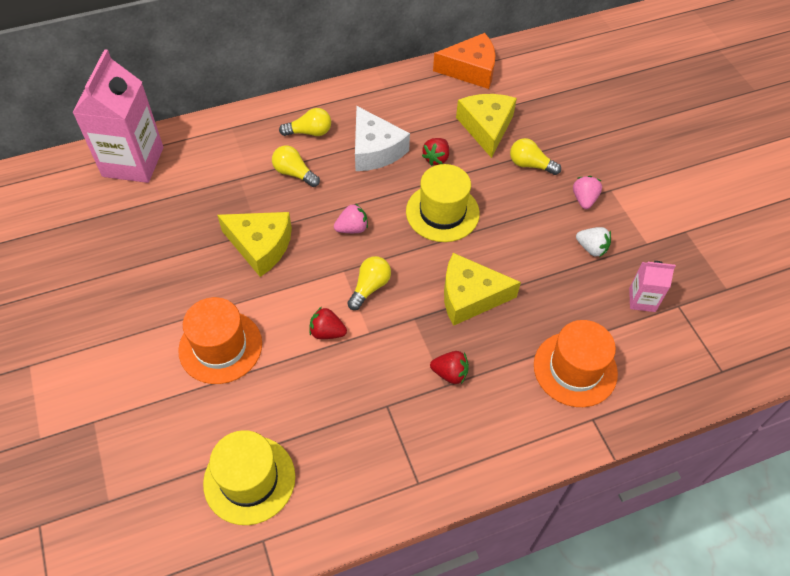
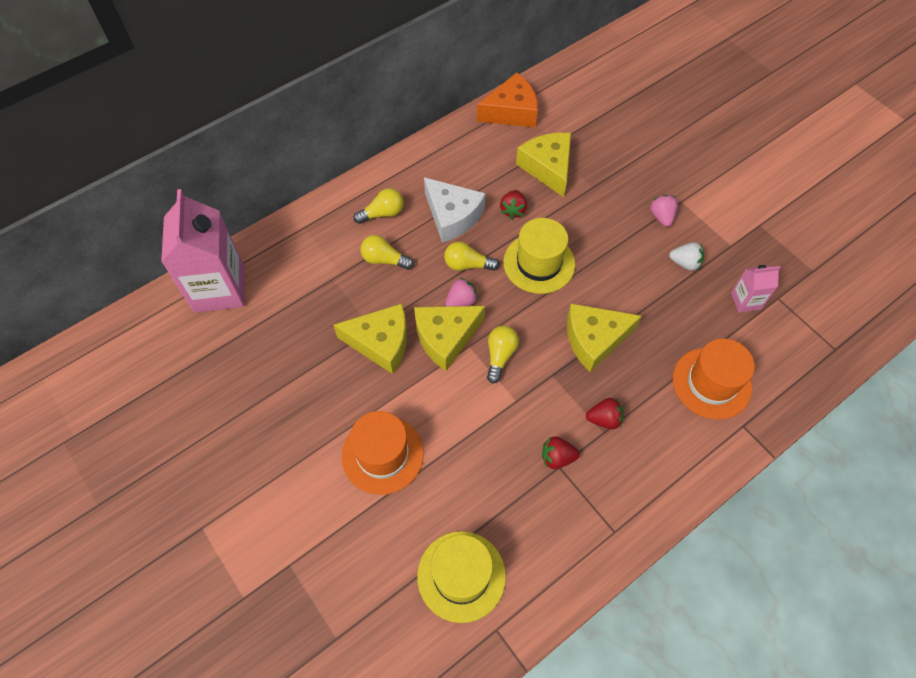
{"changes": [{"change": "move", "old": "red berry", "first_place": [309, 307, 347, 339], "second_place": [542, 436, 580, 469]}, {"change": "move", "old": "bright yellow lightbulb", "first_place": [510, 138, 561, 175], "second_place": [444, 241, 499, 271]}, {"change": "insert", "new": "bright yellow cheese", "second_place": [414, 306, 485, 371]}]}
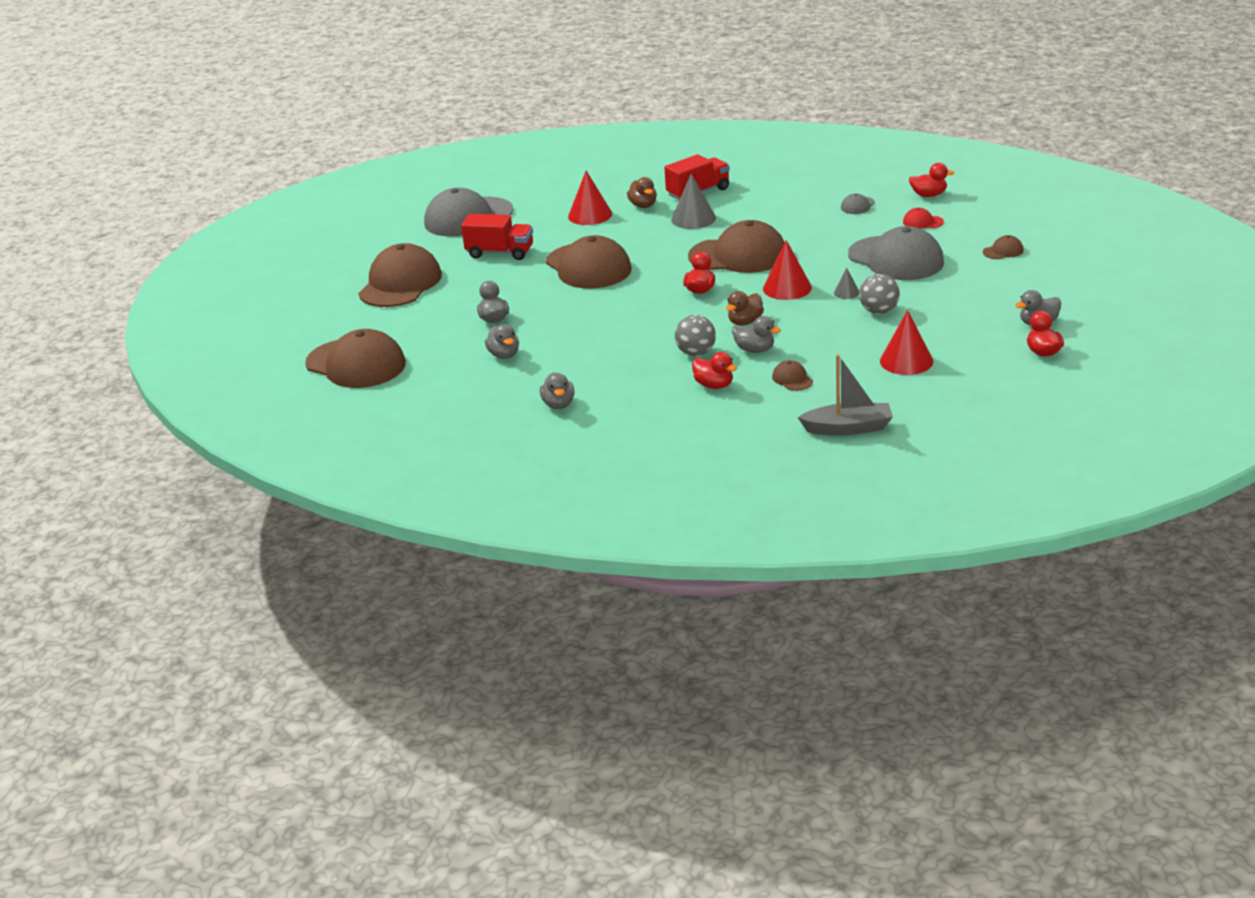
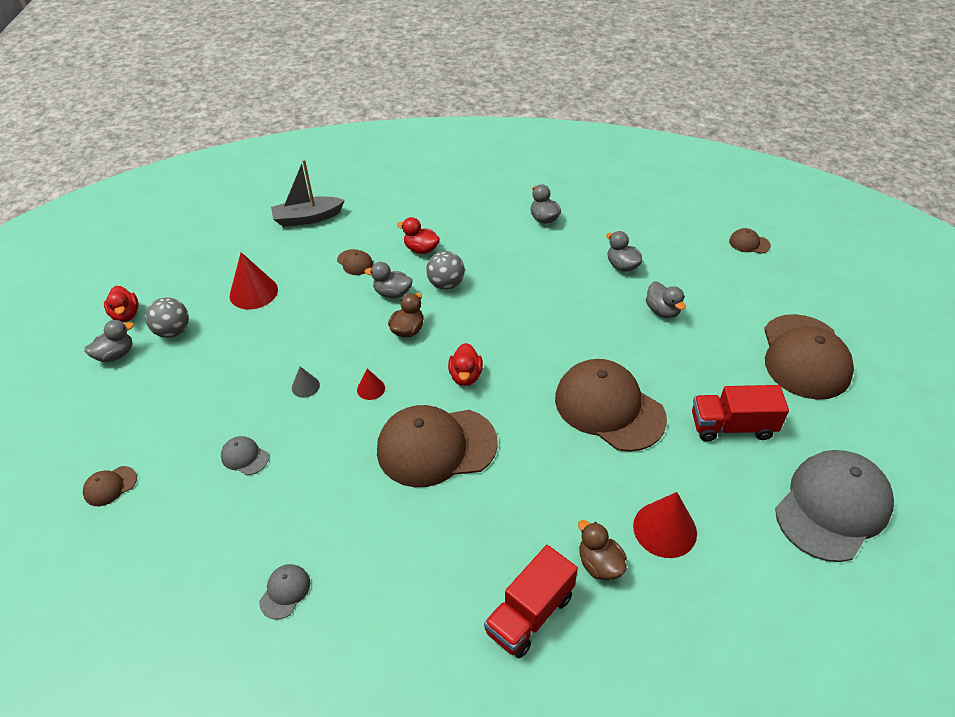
{"changes": [{"change": "resize", "old": "brown peaked cap", "first_place": [305, 329, 406, 388], "second_place": [729, 228, 771, 254], "factor": 0.42}, {"change": "delete", "old": "grey solid cone", "first_place": [671, 174, 716, 229]}, {"change": "resize", "old": "red solid cone", "first_place": [763, 240, 812, 300], "second_place": [357, 369, 385, 400], "factor": 0.52}, {"change": "resize", "old": "grey peaked cap", "first_place": [848, 226, 944, 280], "second_place": [221, 436, 269, 475], "factor": 0.42}, {"change": "move", "old": "grey ball", "first_place": [859, 274, 900, 314], "second_place": [145, 297, 189, 338]}, {"change": "delete", "old": "red peaked cap", "first_place": [903, 208, 944, 229]}, {"change": "delete", "old": "red duck", "first_place": [909, 163, 955, 197]}]}
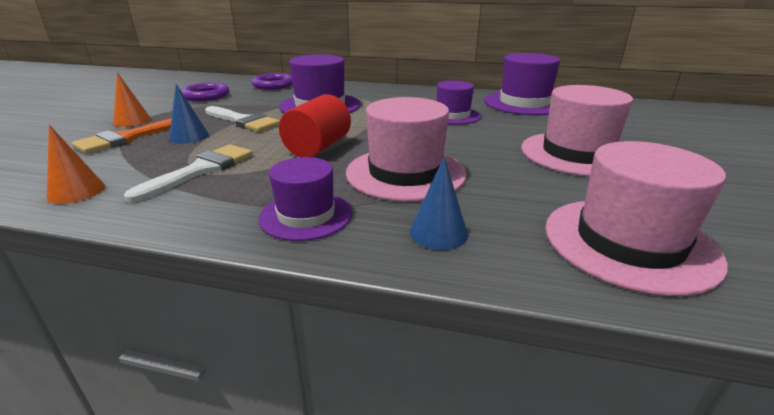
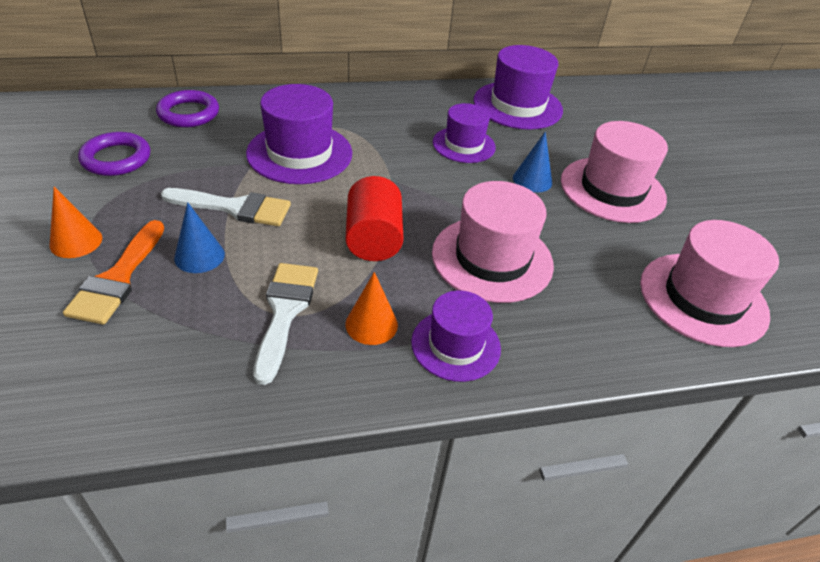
{"changes": [{"change": "move", "old": "orange-coloured solid cone", "first_place": [47, 125, 105, 204], "second_place": [345, 272, 398, 345]}, {"change": "move", "old": "cobalt solid cone", "first_place": [409, 157, 468, 250], "second_place": [513, 132, 552, 192]}]}
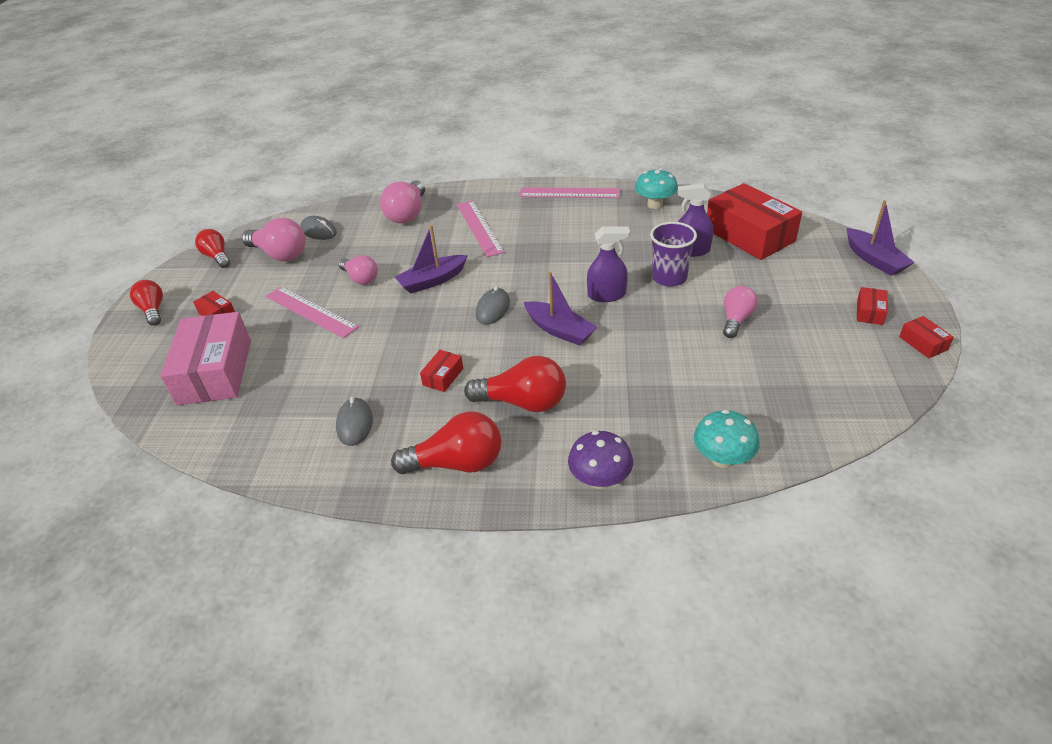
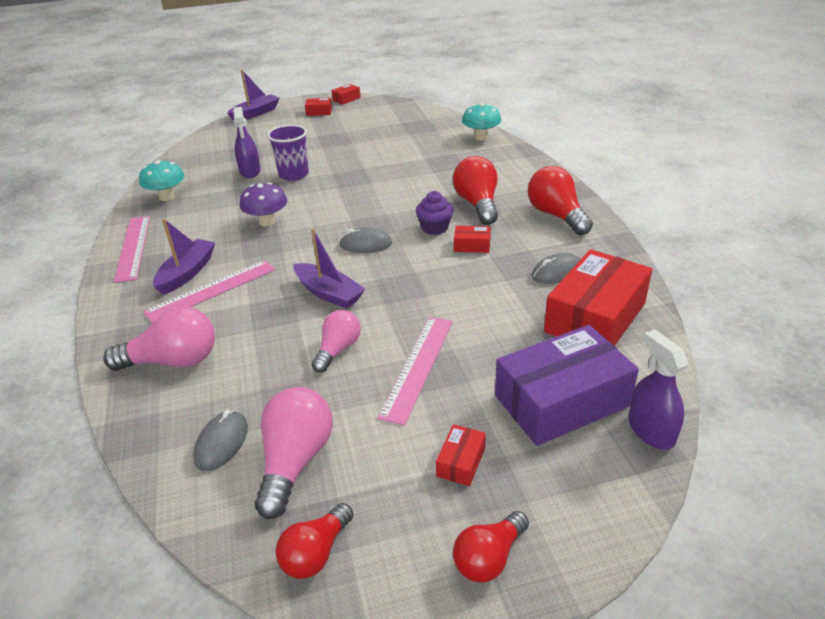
{"changes": [{"change": "recolor", "old": "rosy parcel", "new": "violet parcel", "first_place": [160, 312, 251, 405], "second_place": [495, 325, 639, 446]}, {"change": "move", "old": "violet sailboat", "first_place": [524, 272, 597, 346], "second_place": [153, 219, 215, 295]}, {"change": "move", "old": "violet toadstool", "first_place": [568, 431, 633, 489], "second_place": [240, 182, 287, 227]}, {"change": "move", "old": "violet spray bottle", "first_place": [587, 227, 630, 302], "second_place": [628, 329, 689, 449]}, {"change": "move", "old": "red parcel", "first_place": [707, 183, 802, 260], "second_place": [544, 249, 652, 346]}, {"change": "delete", "old": "rosy lightbulb", "first_place": [723, 286, 758, 338]}, {"change": "insert", "new": "violet fairy cake", "second_place": [416, 191, 453, 235]}]}
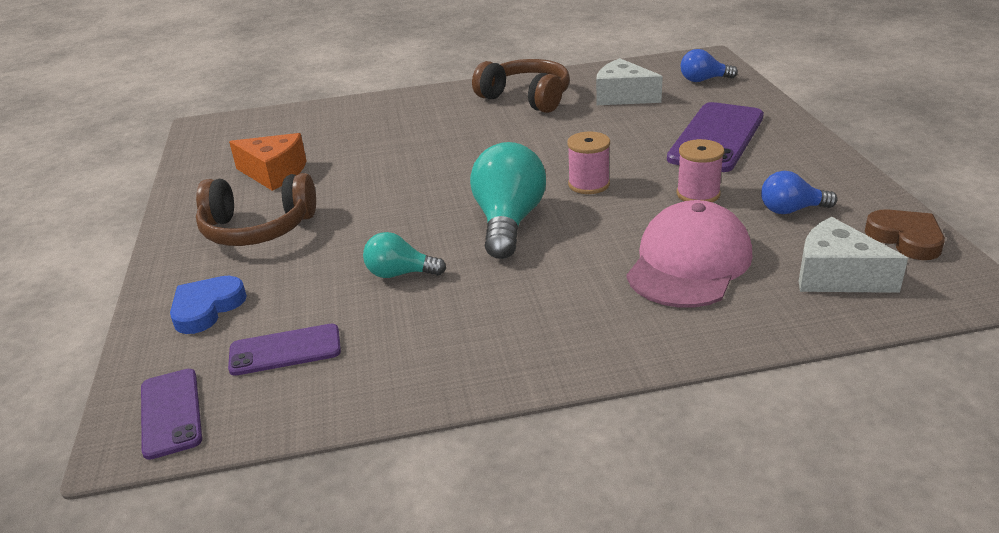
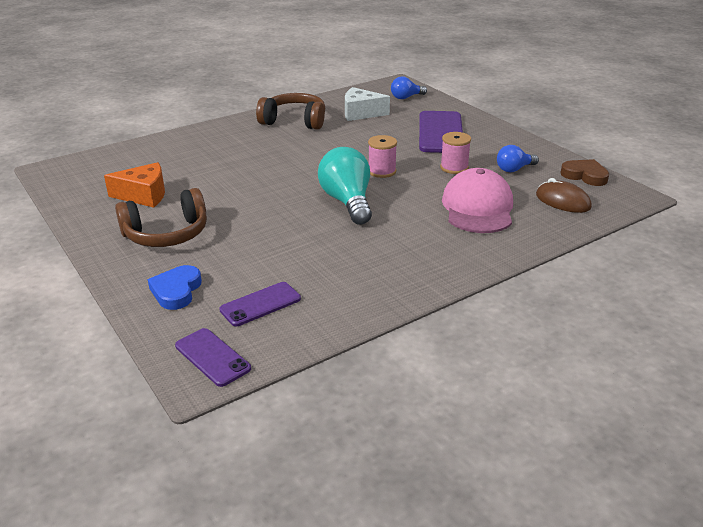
{"changes": [{"change": "delete", "old": "aqua lightbulb", "first_place": [363, 232, 446, 278]}, {"change": "replace", "old": "pure white cheese", "new": "brown mouse", "first_place": [799, 217, 908, 293], "second_place": [536, 178, 592, 213]}]}
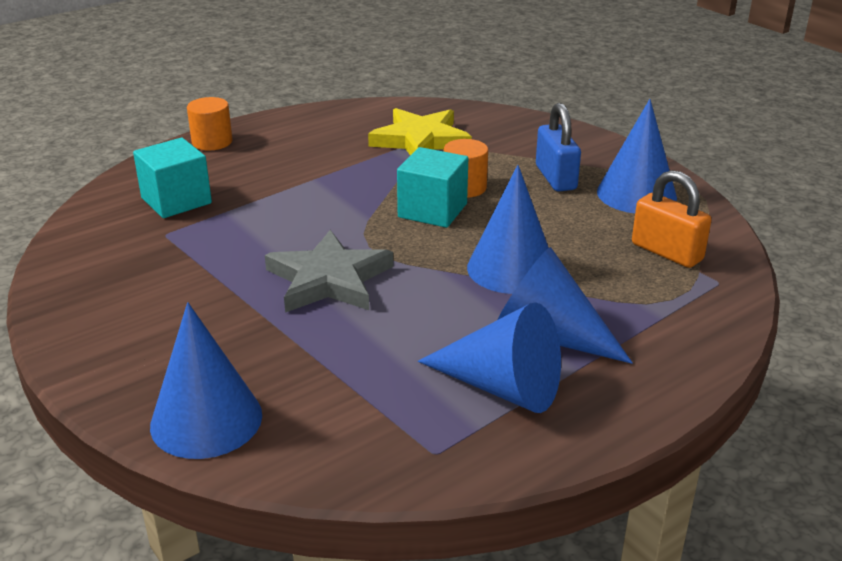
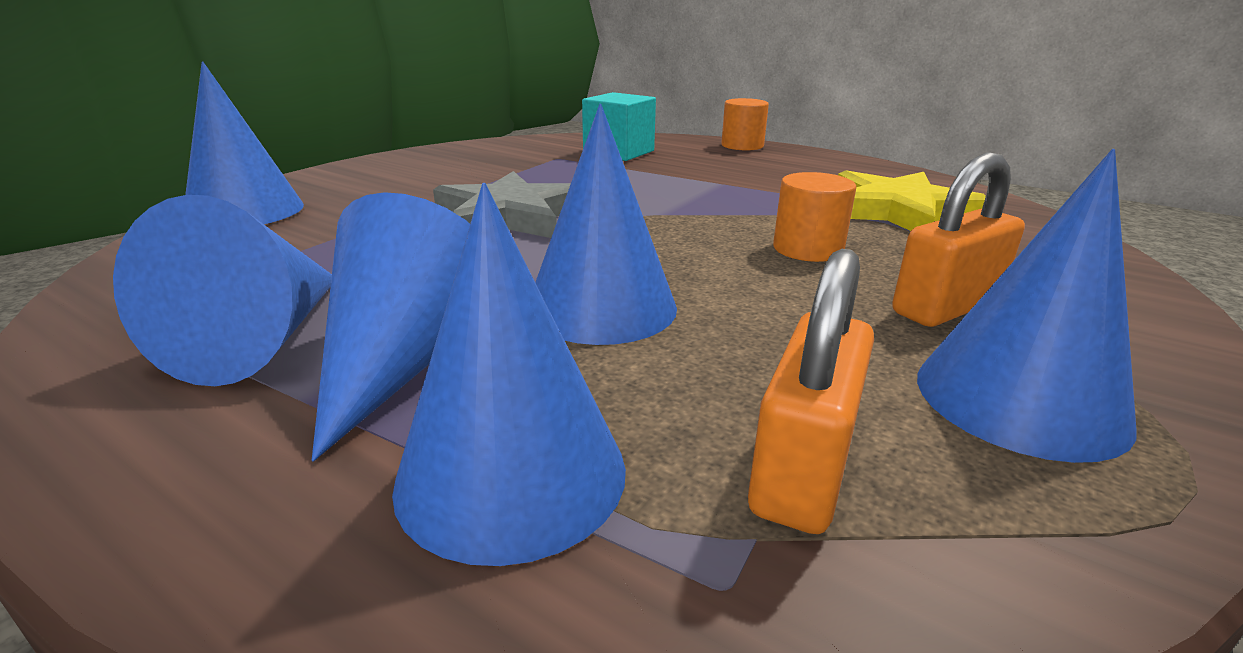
{"changes": [{"change": "delete", "old": "aqua block", "first_place": [397, 147, 468, 228]}, {"change": "recolor", "old": "cobalt padlock", "new": "orange-coloured padlock", "first_place": [536, 103, 581, 191], "second_place": [892, 152, 1025, 327]}, {"change": "insert", "new": "cobalt solid cone", "second_place": [392, 183, 626, 566]}]}
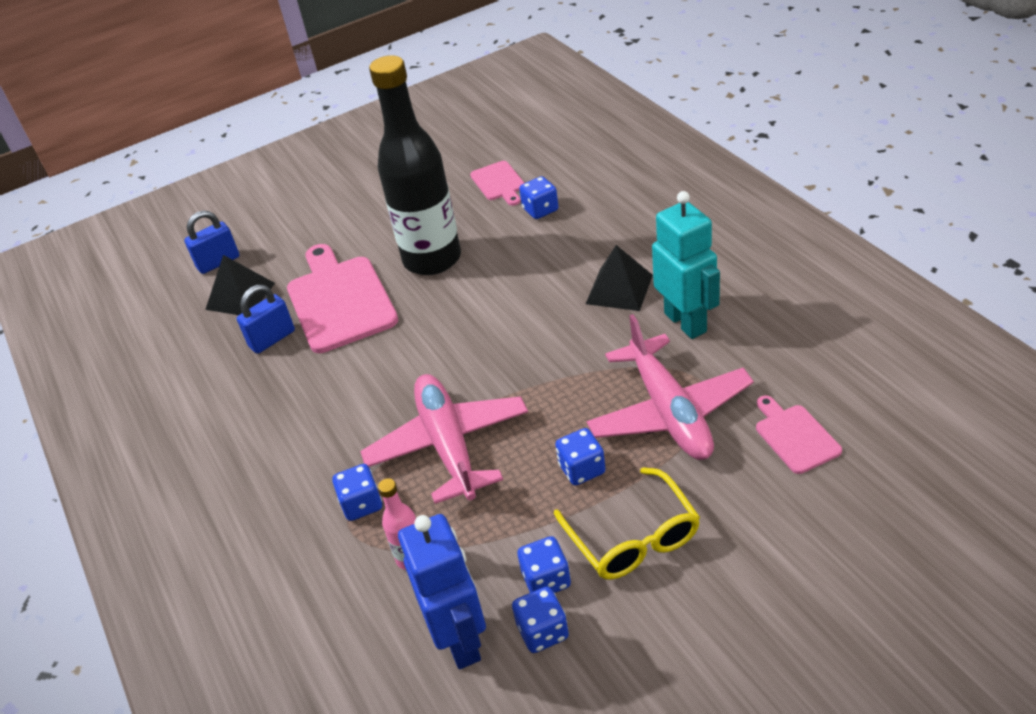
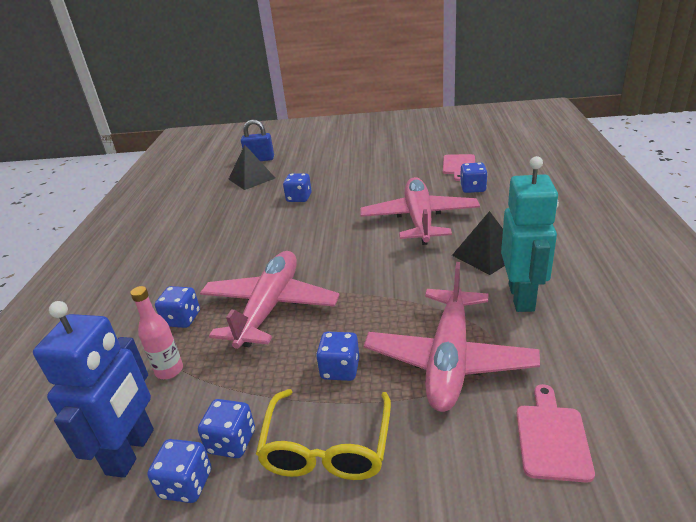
{"changes": [{"change": "delete", "old": "cobalt padlock", "first_place": [237, 285, 295, 354]}, {"change": "replace", "old": "rosy bread board", "new": "cobalt die", "first_place": [287, 244, 398, 353], "second_place": [283, 173, 312, 202]}, {"change": "delete", "old": "ebony bottle", "first_place": [369, 55, 461, 275]}, {"change": "insert", "new": "rosy toy plane", "second_place": [360, 177, 480, 245]}]}
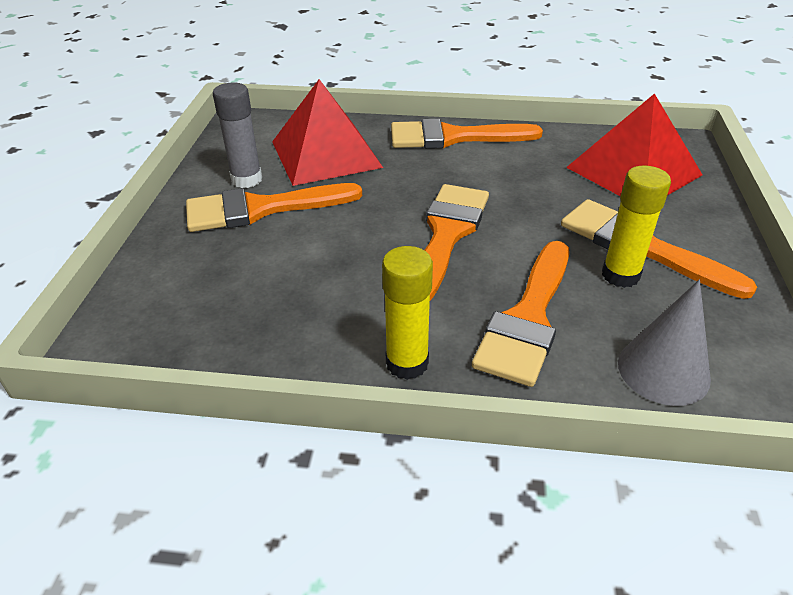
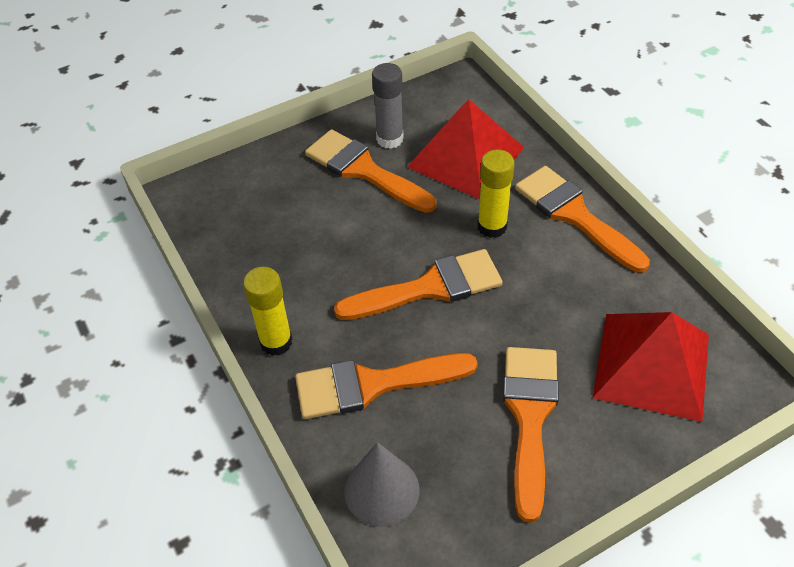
{"changes": [{"change": "move", "old": "bright yellow glue", "first_place": [602, 165, 671, 288], "second_place": [477, 150, 514, 238]}]}
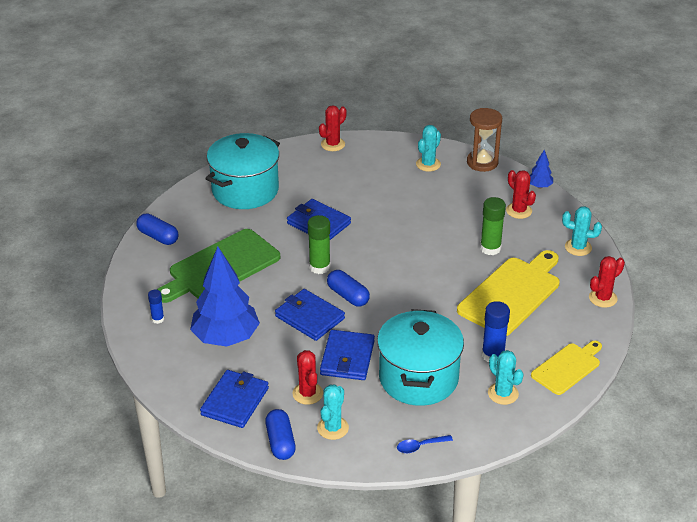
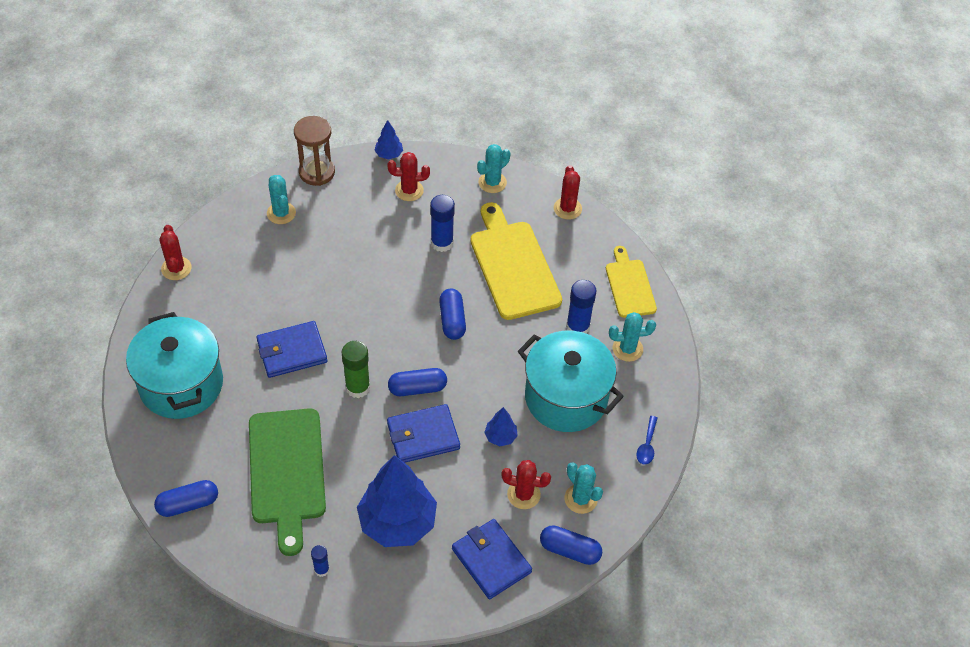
{"changes": [{"change": "replace", "old": "cobalt wallet", "new": "cobalt toy tree", "first_place": [320, 330, 375, 380], "second_place": [484, 407, 518, 446]}, {"change": "recolor", "old": "leaf-green glue", "new": "cobalt glue", "first_place": [480, 197, 506, 255], "second_place": [430, 195, 455, 252]}, {"change": "insert", "new": "cobalt pill shape", "second_place": [439, 288, 466, 340]}]}
